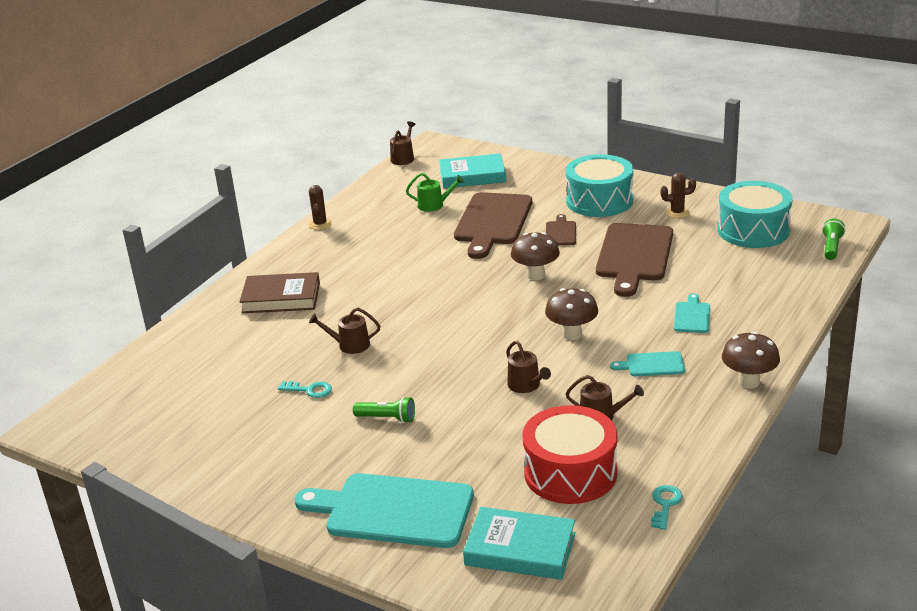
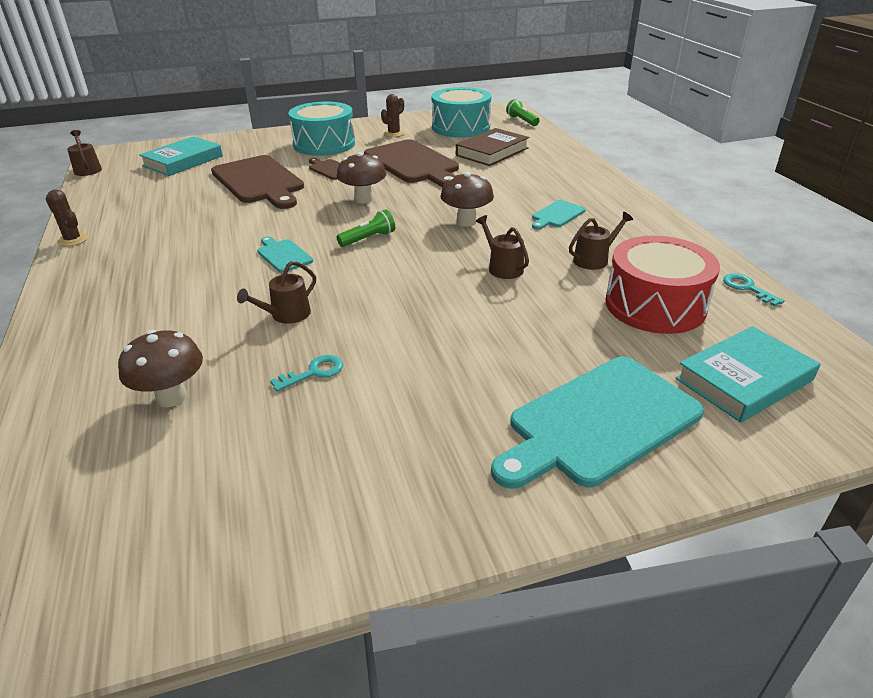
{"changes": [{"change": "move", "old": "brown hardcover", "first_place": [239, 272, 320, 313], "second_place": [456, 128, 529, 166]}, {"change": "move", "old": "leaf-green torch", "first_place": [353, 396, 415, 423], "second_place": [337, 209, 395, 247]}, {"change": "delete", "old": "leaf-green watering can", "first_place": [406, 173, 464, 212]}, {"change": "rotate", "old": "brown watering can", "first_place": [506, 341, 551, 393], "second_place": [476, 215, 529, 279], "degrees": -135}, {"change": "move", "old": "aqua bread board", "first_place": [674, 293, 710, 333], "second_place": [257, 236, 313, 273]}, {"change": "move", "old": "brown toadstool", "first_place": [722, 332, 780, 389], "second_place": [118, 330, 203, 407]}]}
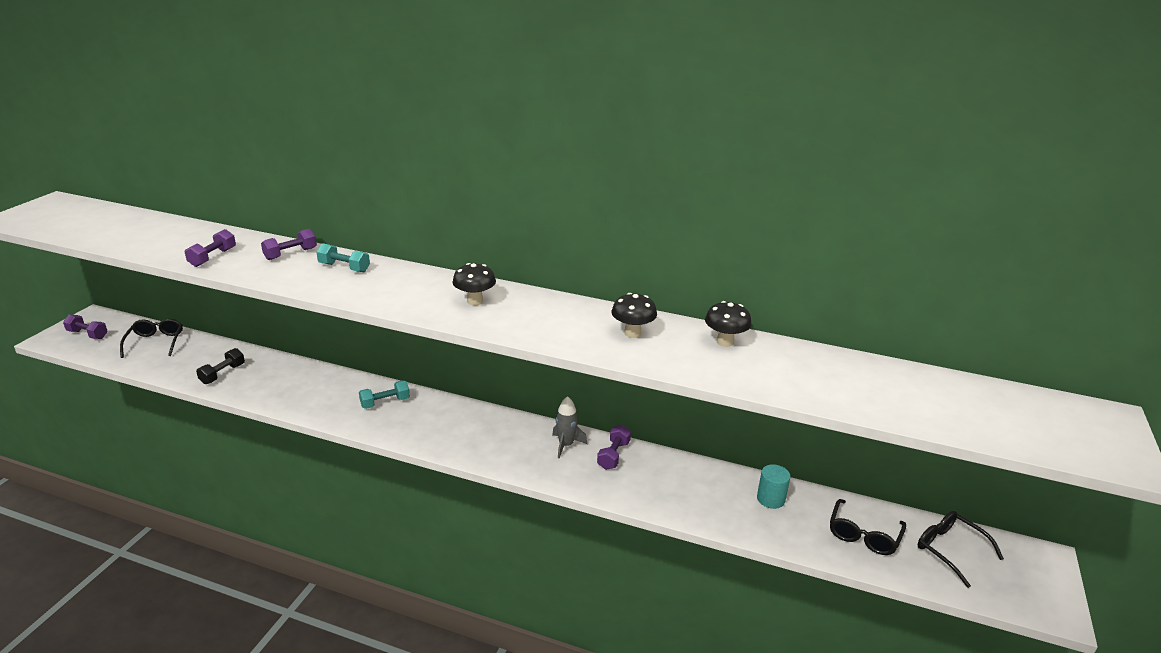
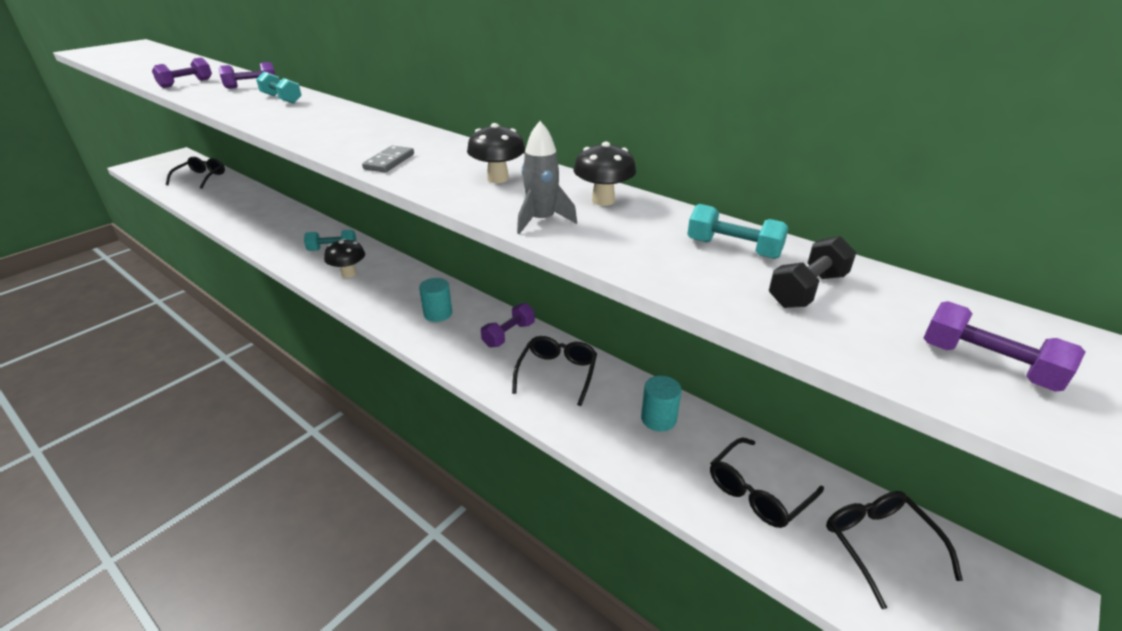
{"changes": [{"change": "move", "old": "violet free weight", "first_place": [63, 315, 108, 339], "second_place": [923, 301, 1085, 392]}, {"change": "move", "old": "ebony free weight", "first_place": [196, 348, 245, 384], "second_place": [769, 236, 856, 308]}, {"change": "move", "old": "ebony toadstool", "first_place": [452, 263, 496, 305], "second_place": [324, 239, 365, 278]}, {"change": "move", "old": "grey rocket", "first_place": [552, 396, 587, 458], "second_place": [517, 121, 577, 234]}, {"change": "insert", "new": "grey domino piece", "second_place": [362, 146, 414, 172]}, {"change": "insert", "new": "aqua cylinder shape", "second_place": [419, 278, 452, 322]}, {"change": "insert", "new": "ebony glasses", "second_place": [512, 336, 597, 406]}, {"change": "insert", "new": "aqua free weight", "second_place": [687, 204, 789, 259]}]}
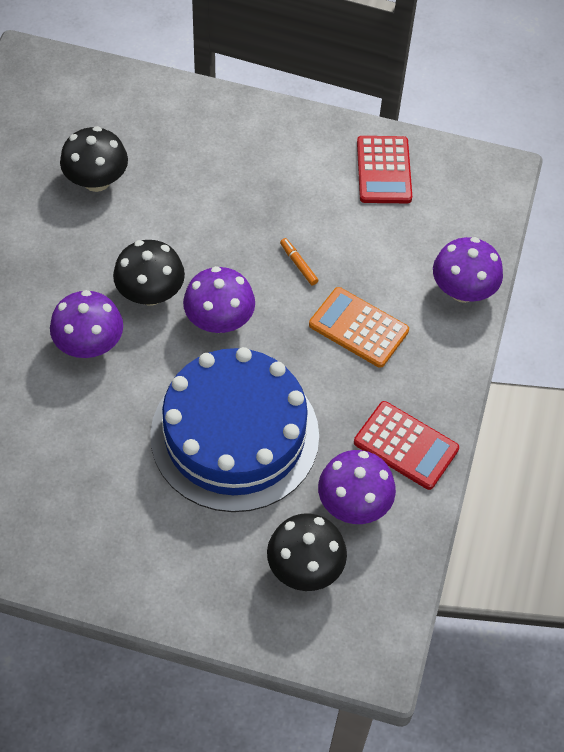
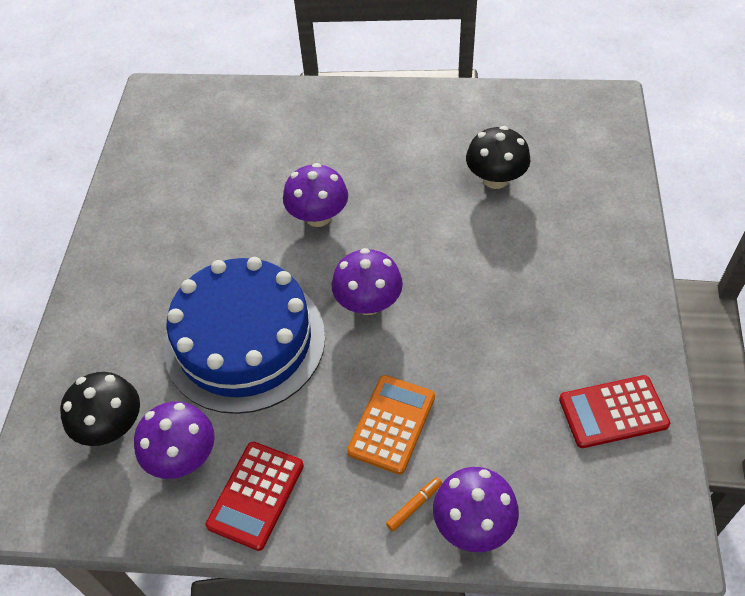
{"changes": [{"change": "delete", "old": "ebony toadstool", "first_place": [113, 240, 185, 305]}, {"change": "move", "old": "orange-coloured felt pen", "first_place": [280, 238, 319, 285], "second_place": [386, 477, 442, 531]}]}
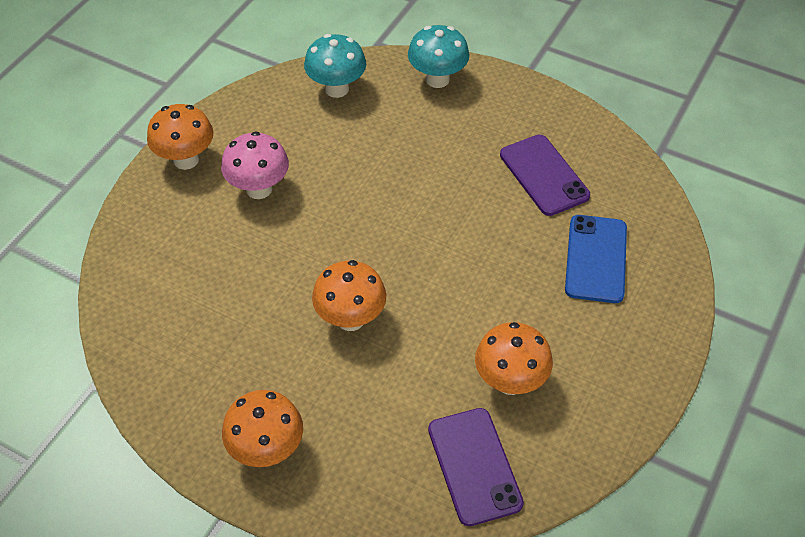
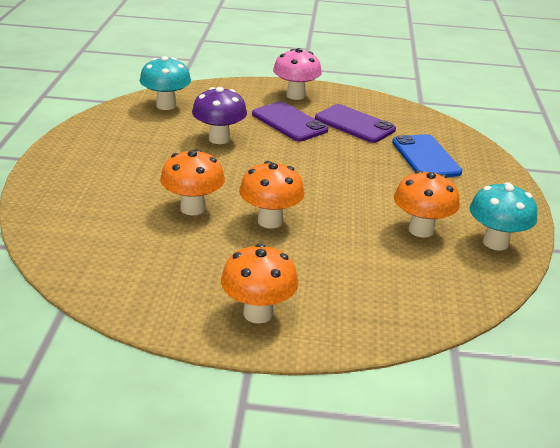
{"changes": [{"change": "move", "old": "orange-coloured toadstool", "first_place": [147, 104, 213, 170], "second_place": [160, 149, 225, 215]}, {"change": "move", "old": "rosy toadstool", "first_place": [221, 131, 289, 199], "second_place": [273, 48, 322, 100]}, {"change": "move", "old": "aqua toadstool", "first_place": [408, 25, 469, 88], "second_place": [470, 182, 537, 251]}, {"change": "move", "old": "violet phone", "first_place": [428, 408, 524, 526], "second_place": [252, 101, 328, 141]}, {"change": "insert", "new": "violet toadstool", "second_place": [192, 87, 247, 144]}]}
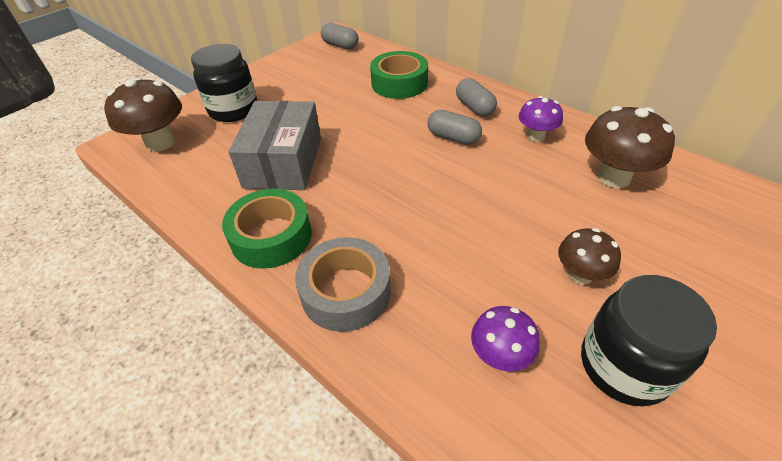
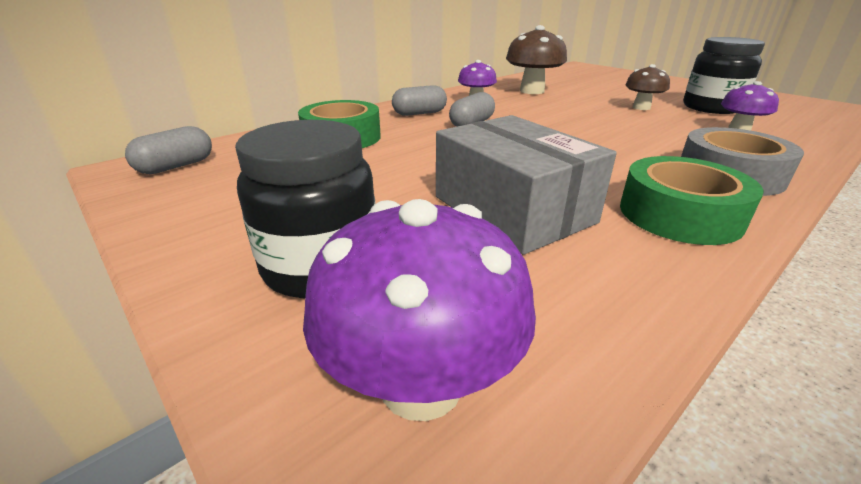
{"changes": [{"change": "recolor", "old": "brown toadstool", "new": "violet toadstool", "first_place": [104, 78, 182, 152], "second_place": [303, 199, 536, 421]}, {"change": "rotate", "old": "grey parcel", "first_place": [228, 101, 321, 190], "second_place": [436, 115, 617, 255], "degrees": 45}]}
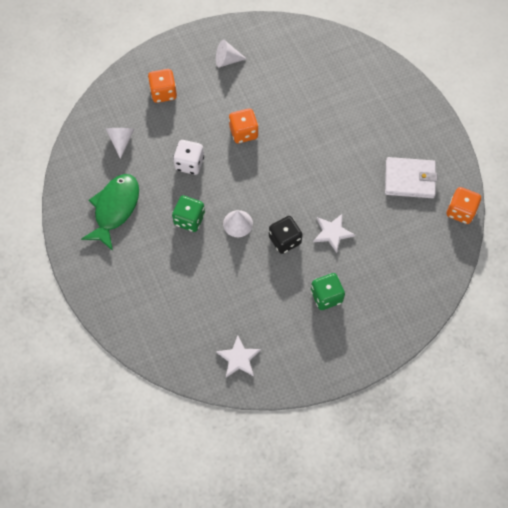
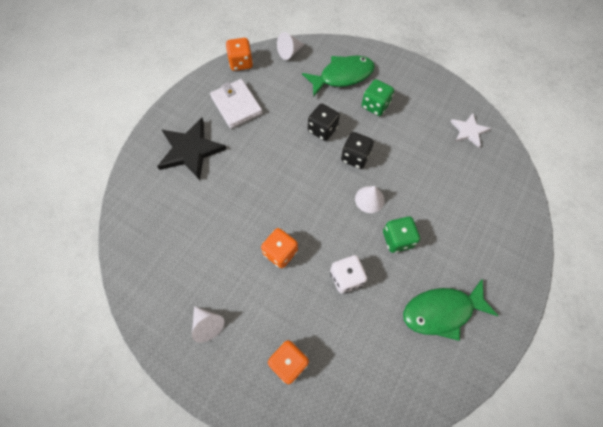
{"changes": [{"change": "move", "old": "pure white solid cone", "first_place": [106, 128, 135, 159], "second_place": [277, 32, 305, 60]}, {"change": "replace", "old": "pure white five-pointed star", "new": "ebony die", "first_place": [313, 213, 355, 253], "second_place": [308, 103, 340, 141]}, {"change": "insert", "new": "ebony five-pointed star", "second_place": [157, 118, 226, 180]}, {"change": "insert", "new": "leaf-green fish", "second_place": [302, 55, 375, 96]}]}
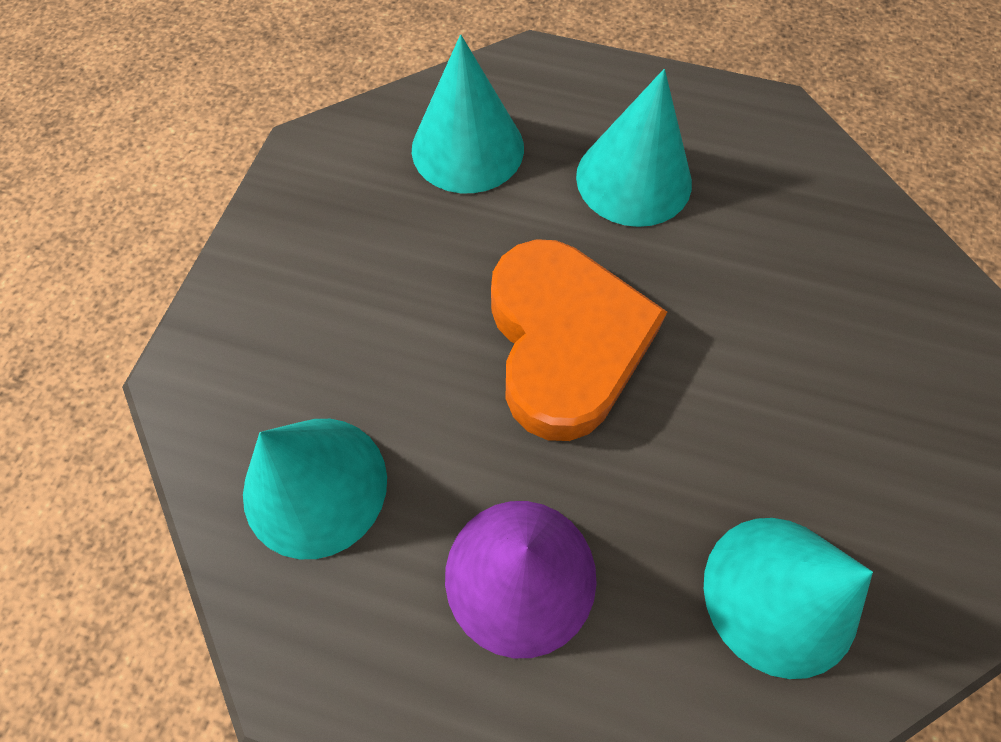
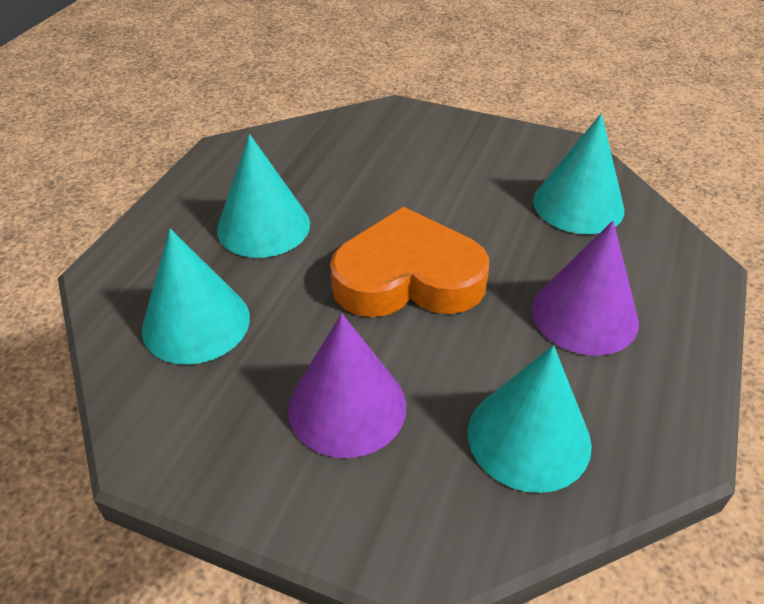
{"changes": [{"change": "insert", "new": "violet solid cone", "second_place": [288, 314, 406, 458]}]}
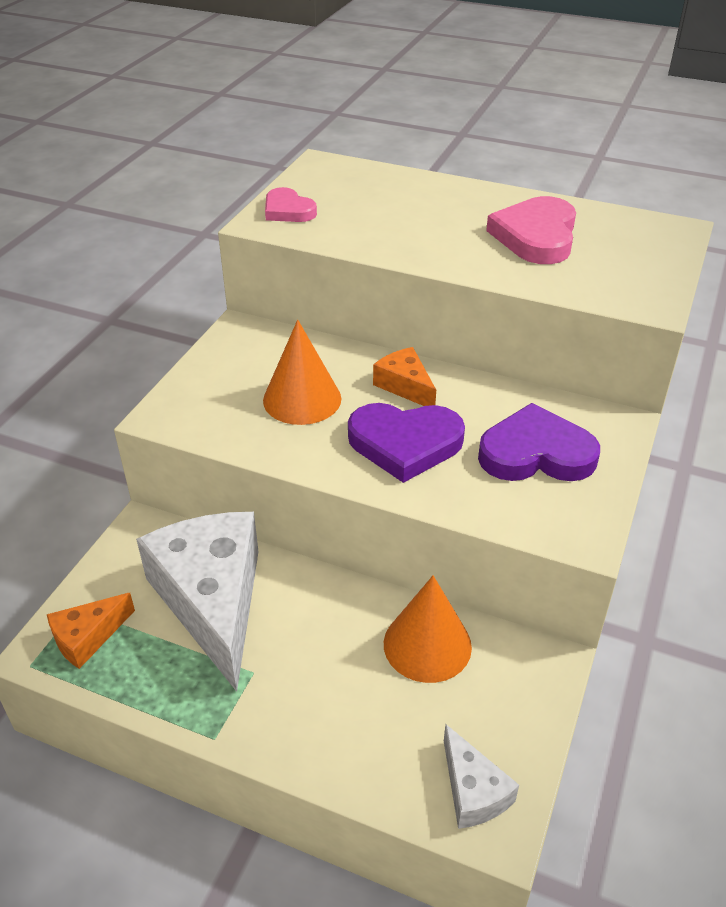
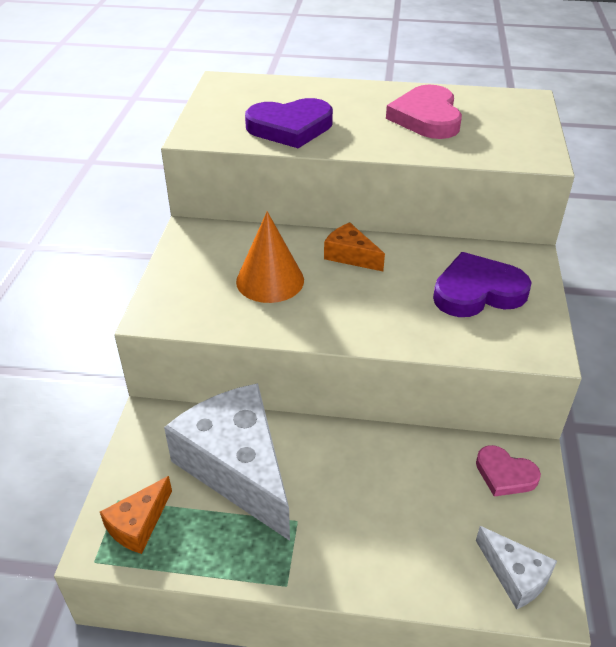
{"changes": [{"change": "move", "old": "rosy love heart", "first_place": [265, 187, 317, 222], "second_place": [476, 445, 541, 497]}, {"change": "move", "old": "violet love heart", "first_place": [348, 403, 465, 483], "second_place": [245, 98, 333, 148]}, {"change": "delete", "old": "orange-coloured solid cone", "first_place": [384, 576, 472, 683]}]}
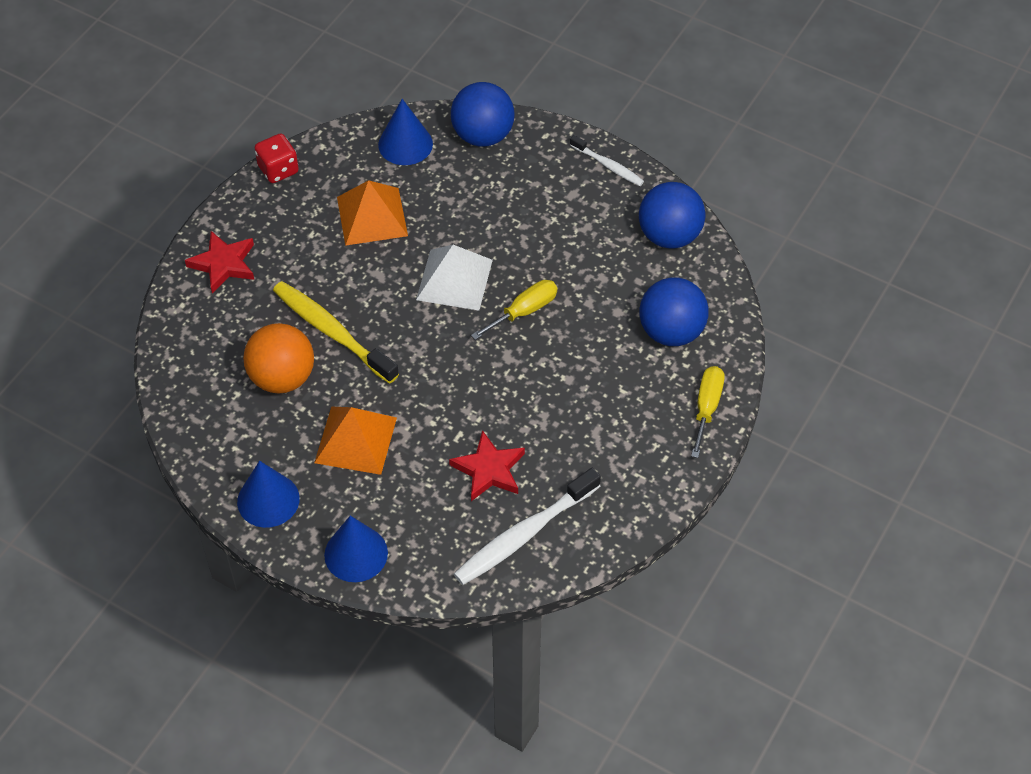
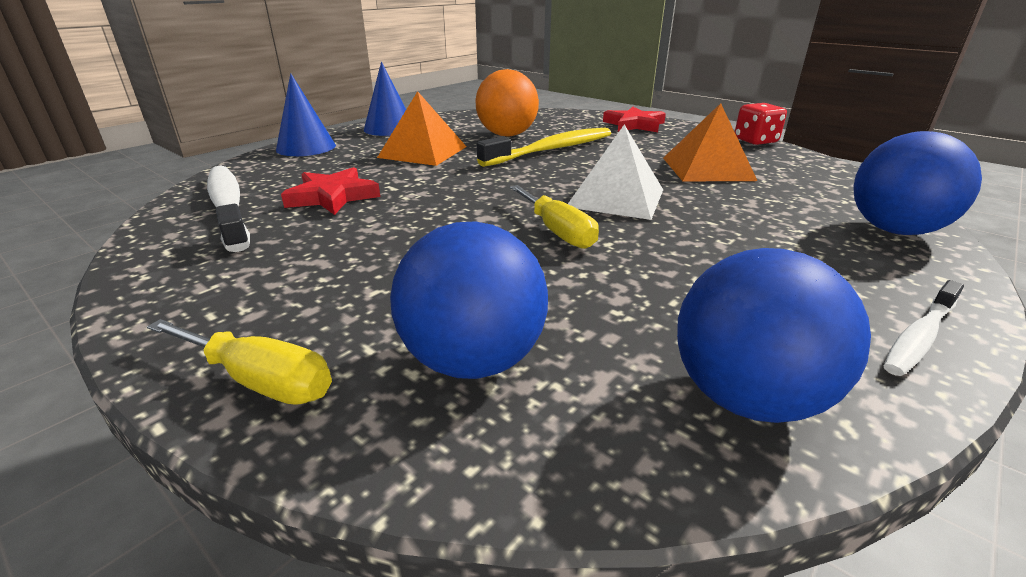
{"changes": [{"change": "delete", "old": "cobalt solid cone", "first_place": [378, 99, 433, 165]}]}
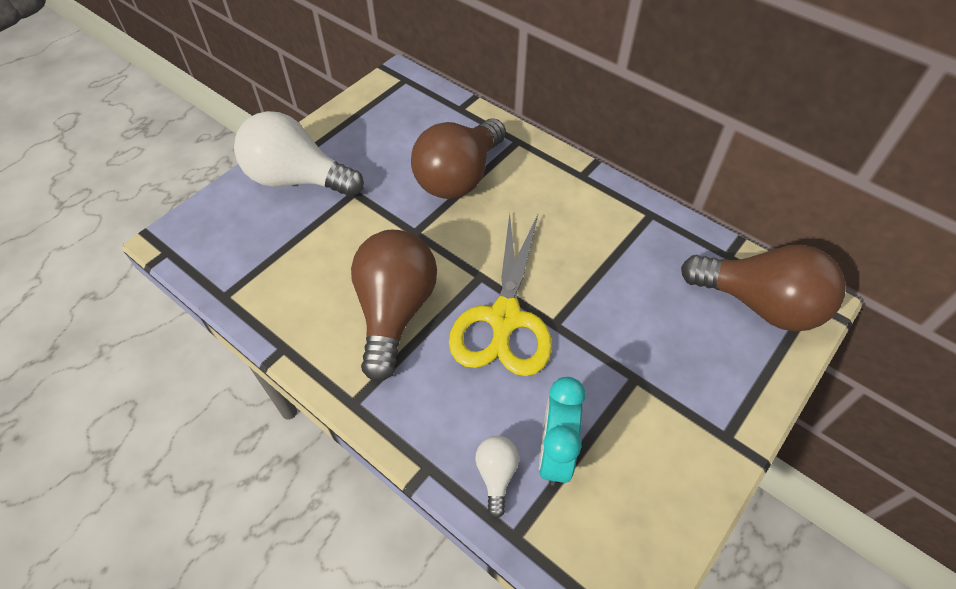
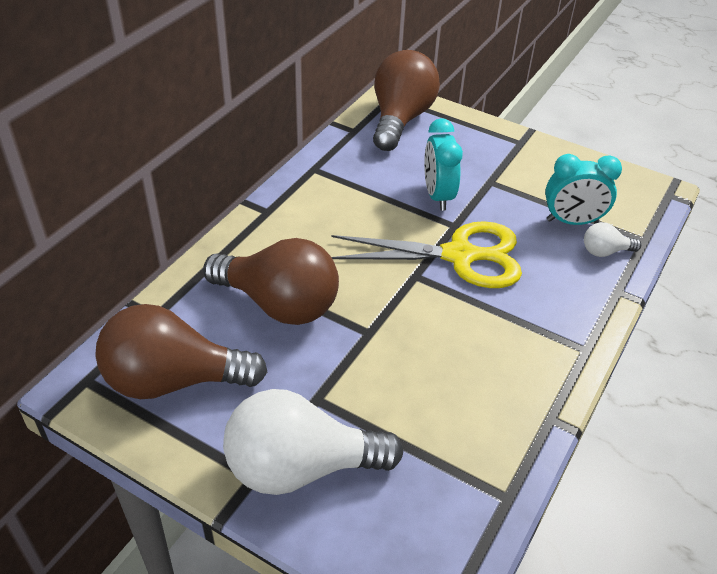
{"changes": [{"change": "rotate", "old": "pure white lightbulb", "first_place": [234, 111, 364, 197], "second_place": [223, 389, 403, 495], "degrees": 75}, {"change": "move", "old": "brown lightbulb", "first_place": [351, 230, 437, 382], "second_place": [95, 304, 267, 399]}, {"change": "insert", "new": "aqua alarm clock", "second_place": [424, 118, 463, 211]}]}
